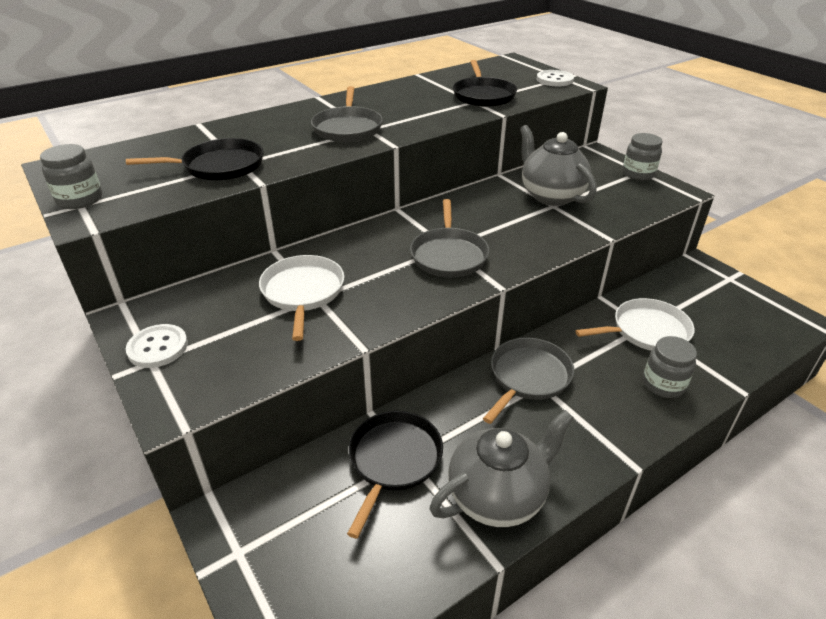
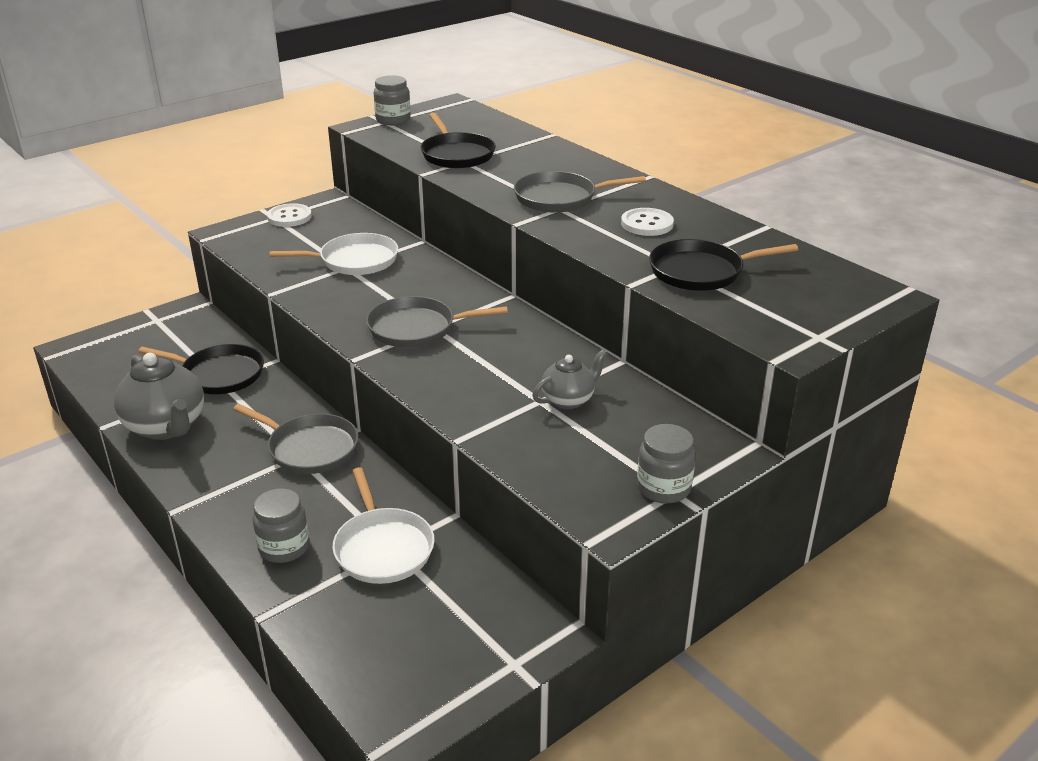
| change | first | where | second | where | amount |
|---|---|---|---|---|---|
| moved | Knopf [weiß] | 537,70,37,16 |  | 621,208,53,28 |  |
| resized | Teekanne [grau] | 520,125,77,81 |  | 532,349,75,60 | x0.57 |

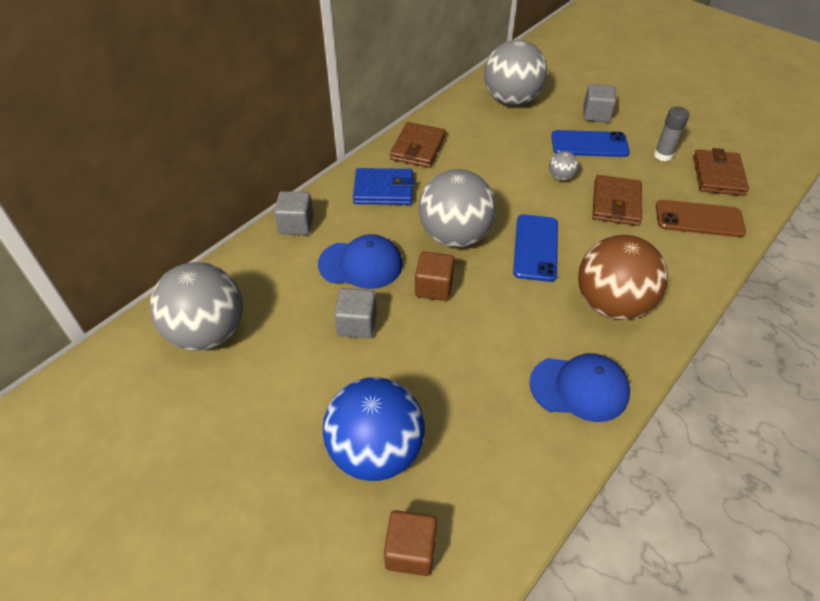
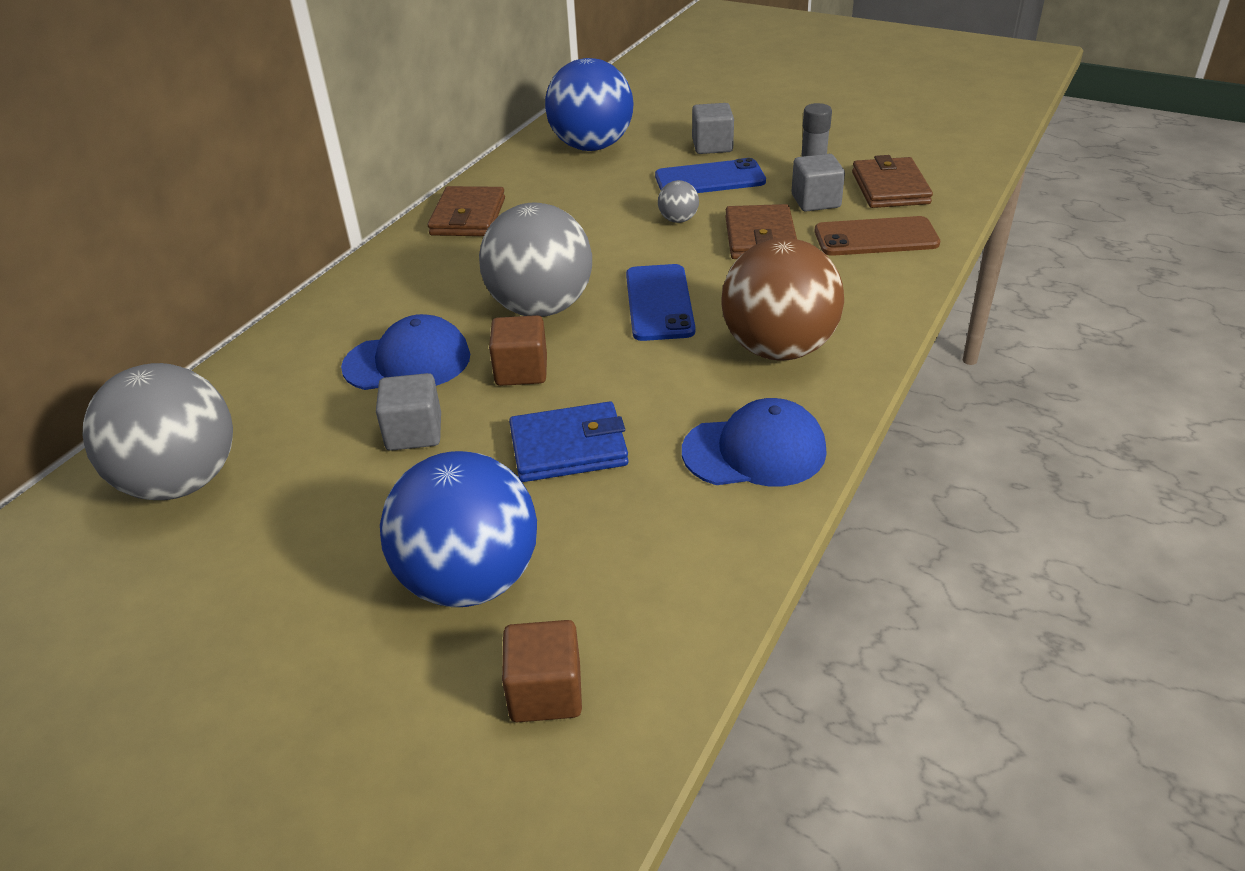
| change | first | where | second | where | amount |
|---|---|---|---|---|---|
| moved | Kubus [grau] | 274,191,40,44 |  | 792,154,53,58 |  |
| moved | Geldbörse [blau] | 353,168,61,37 |  | 509,401,120,81 |  |
| recoloured | Ball [grau] | 484,40,63,66 | Ball [blau] | 545,58,89,93 |  |

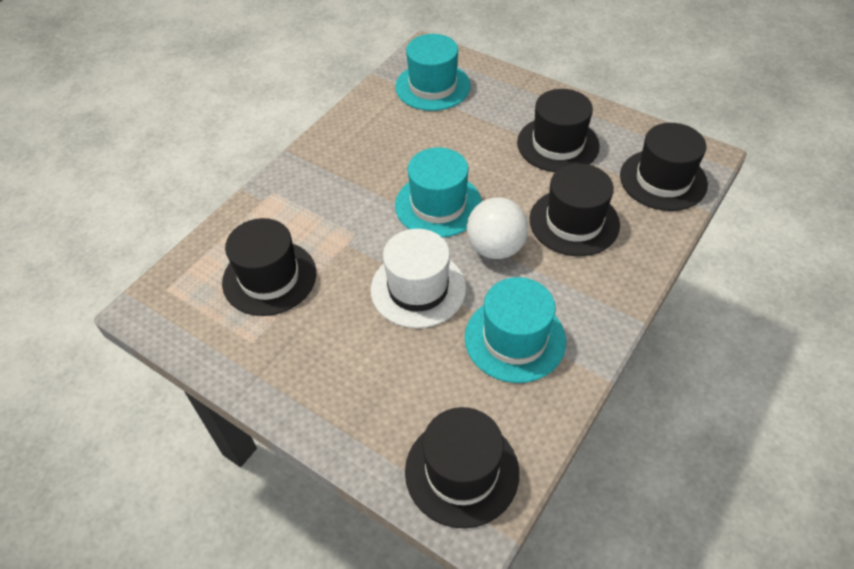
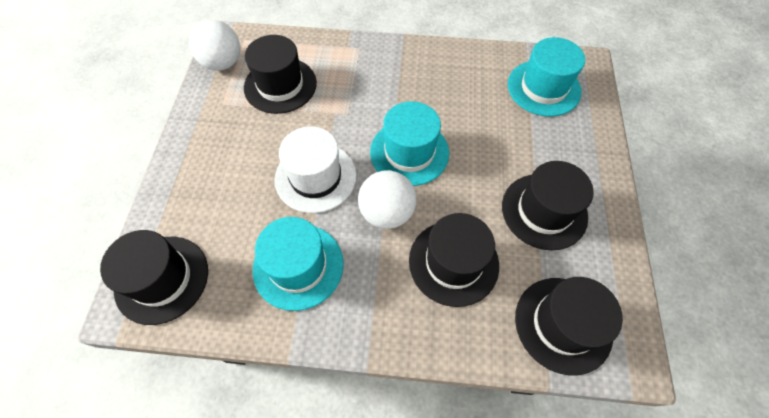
| change | first | where | second | where | amount |
|---|---|---|---|---|---|
| added |  |  | Ball [weiß] | 189,20,51,51 |  |

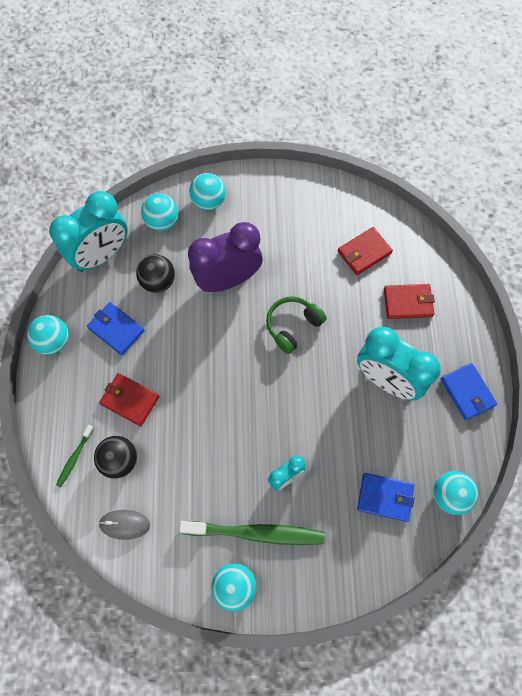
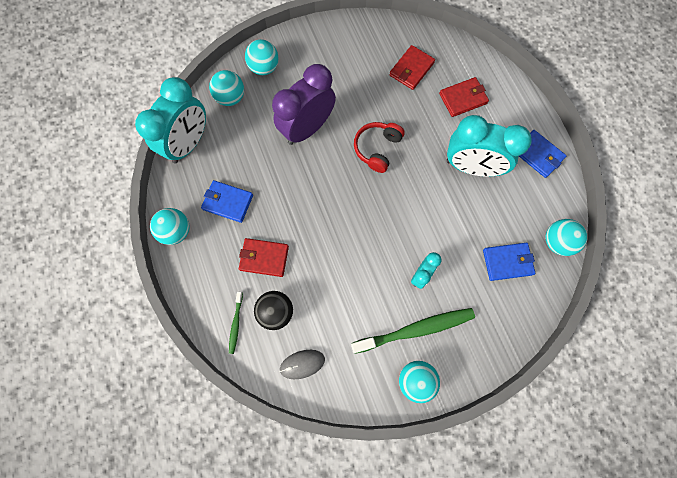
| change | first | where | second | where | amount |
|---|---|---|---|---|---|
| removed | Ball [schwarz] | 136,254,39,39 |  |  |  |
| recoloured | Kopfhörer [grün] | 266,296,61,58 | Kopfhörer [rot] | 354,122,51,51 |  |

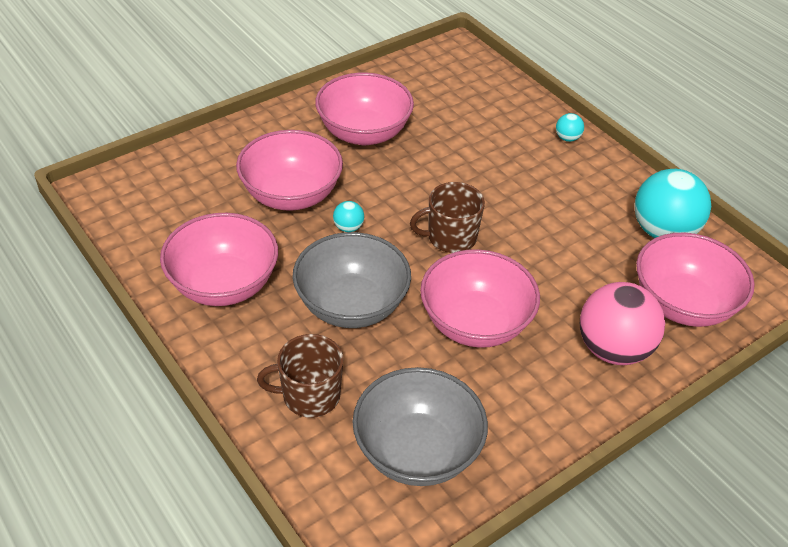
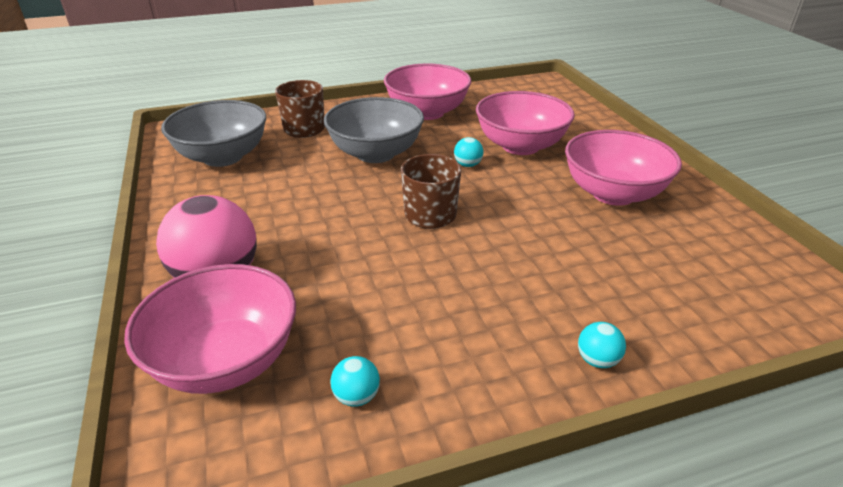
| change | first | where | second | where | amount |
|---|---|---|---|---|---|
| removed | Schüssel [rosa] | 420,249,120,99 |  |  |  |
| resized | Ball [türkis] | 634,169,77,69 |  | 330,356,50,51 | x0.43 |

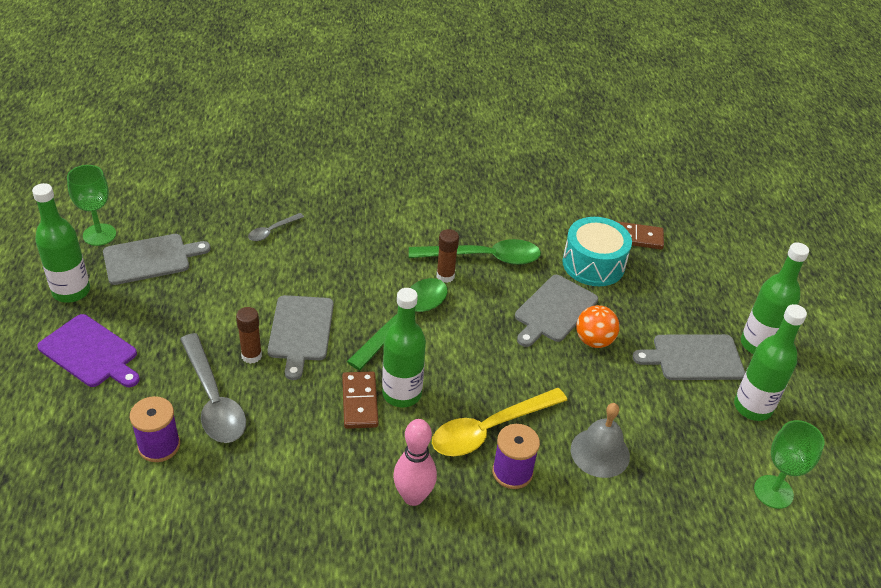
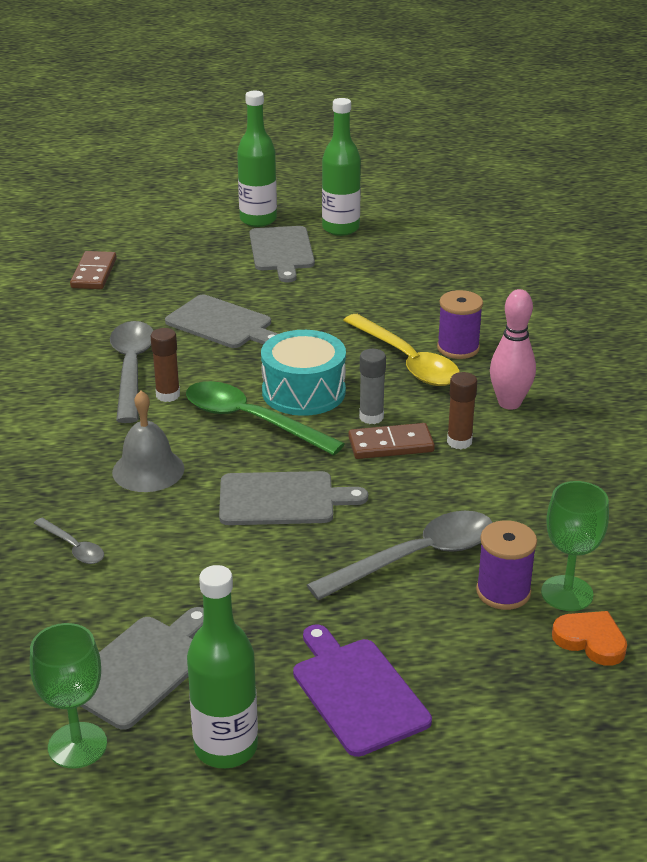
| change | first | where | second | where | amount |
|---|---|---|---|---|---|
| removed | Ball [orange] | 576,305,43,43 |  |  |  |
| added |  |  | Herz [orange] | 552,611,75,55 |  |
| moved | Klebestift [braun] | 236,307,26,57 |  | 447,372,30,77 |  |
| moved | Trommel [türkis] | 562,217,70,69 |  | 261,330,85,86 |  |
| moved | Glocke [grau] | 571,403,59,75 |  | 112,391,72,101 |  |
| moved | Kelch [grün] | 754,420,71,89 |  | 541,481,68,130 |  |
| replaced | Flasche [grün] | 382,288,44,119 | Klebestift [grau] | 359,349,27,75 |  |
| recoloured | Löffel [grün] | 409,239,132,26 | Löffel [grau] | 110,321,44,102 |  |
| turned | Schneidebrett [lila] | 37,314,103,73 |  | 293,624,139,133 | 60 degrees counterclockwise |
| turned | Schneidebrett [grau] | 103,234,108,51 |  | 81,607,123,123 | 60 degrees clockwise |

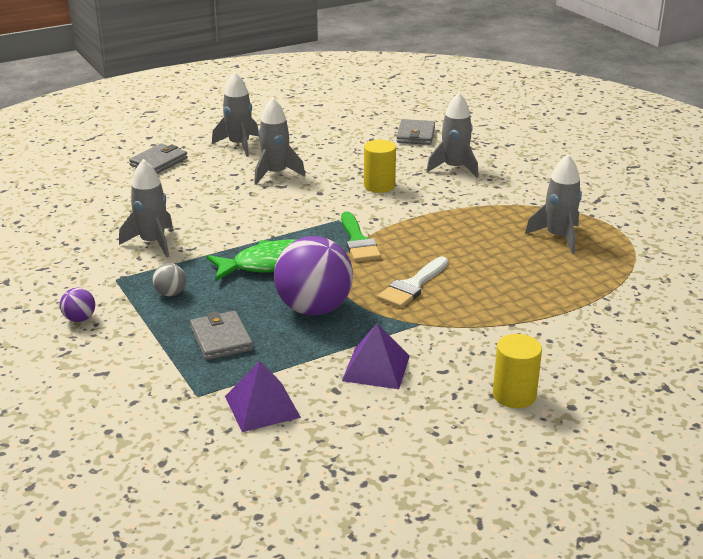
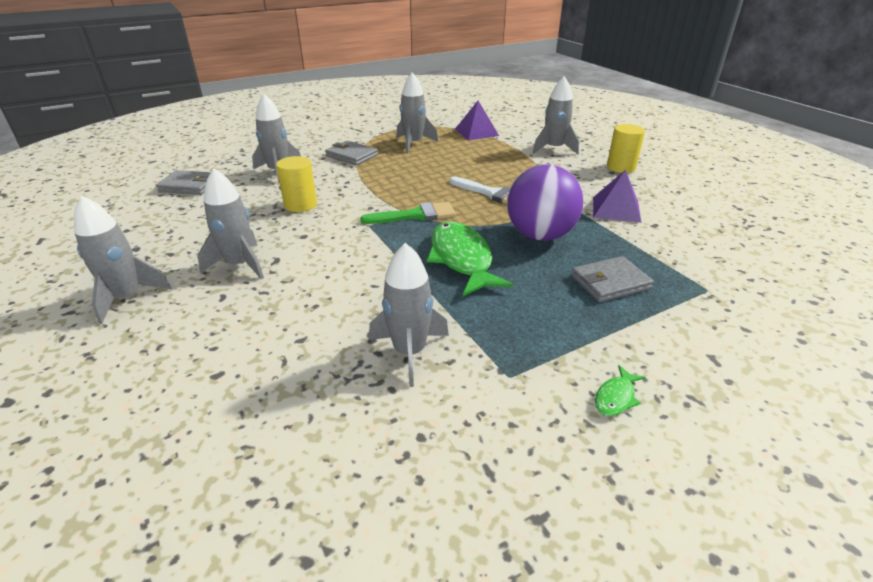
| change | first | where | second | where | amount |
|---|---|---|---|---|---|
| removed | Ball [grau] | 152,263,34,33 |  |  |  |
| added |  |  | Rakete [grau] | 533,76,46,78 |  |
| moved | Geldbörse [grau] | 129,143,59,31 |  | 325,140,53,25 |  |
| moved | Pyramide [lila] | 225,361,76,71 |  | 455,101,44,39 |  |
| replaced | Ball [lila] | 60,288,35,34 | Fisch [grün] | 595,365,50,51 |  |

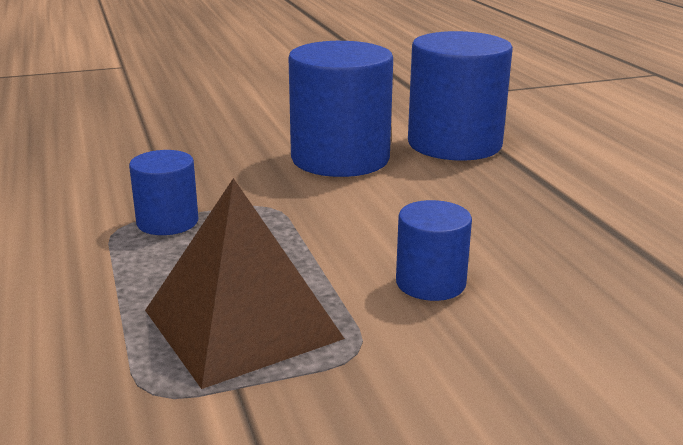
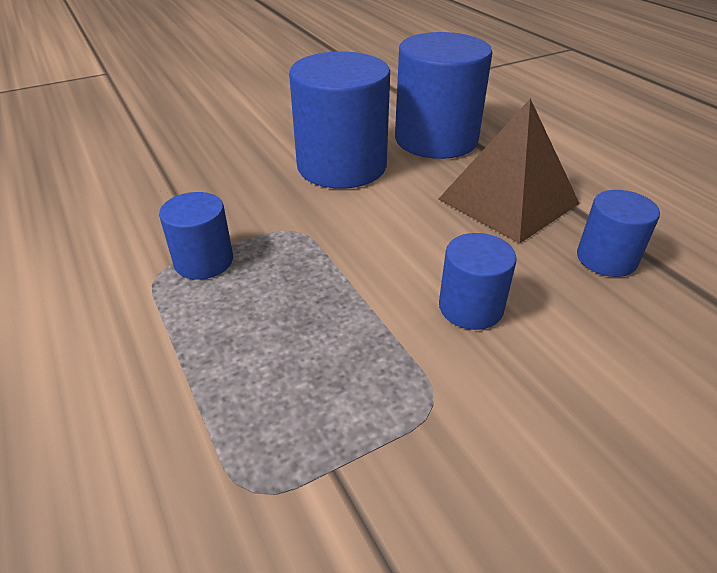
| change | first | where | second | where | amount |
|---|---|---|---|---|---|
| added |  |  | Vollzylinder [blau] | 577,190,83,87 |  |
| moved | Pyramide [braun] | 145,178,200,211 |  | 439,99,141,145 |  |

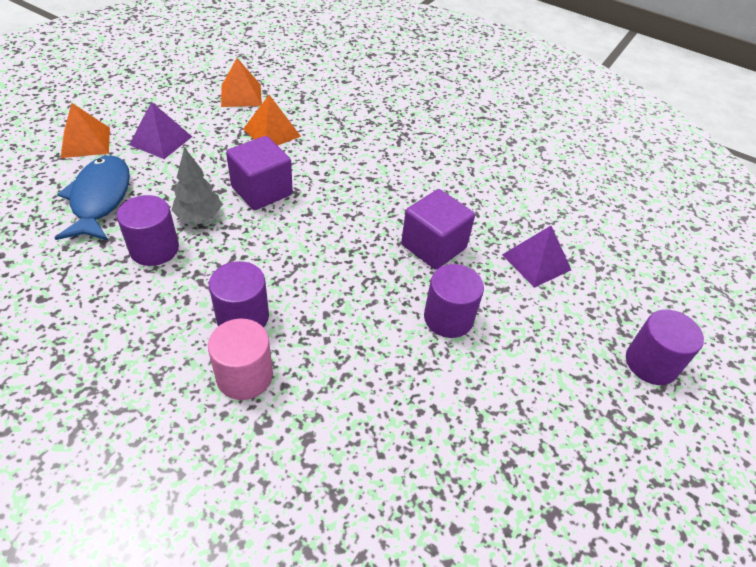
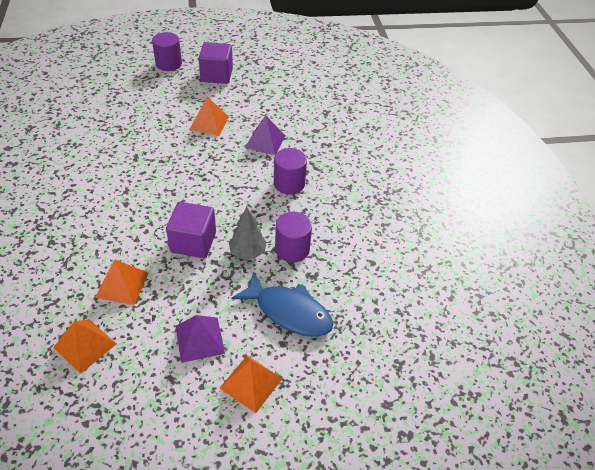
| change | first | where | second | where | amount |
|---|---|---|---|---|---|
| removed | Vollzylinder [rosa] | 208,319,65,81 |  |  |  |
| moved | Kubus [lila] | 401,189,74,81 |  | 199,42,34,42 |  |
| moved | Pyramide [lila] | 502,226,69,62 |  | 245,115,40,40 |  |
| replaced | Vollzylinder [lila] | 424,264,60,74 | Pyramide [orange] | 189,97,40,39 |  |
| turned | Fisch [blau] | 55,155,75,85 |  | 232,271,101,66 | 105 degrees counterclockwise |

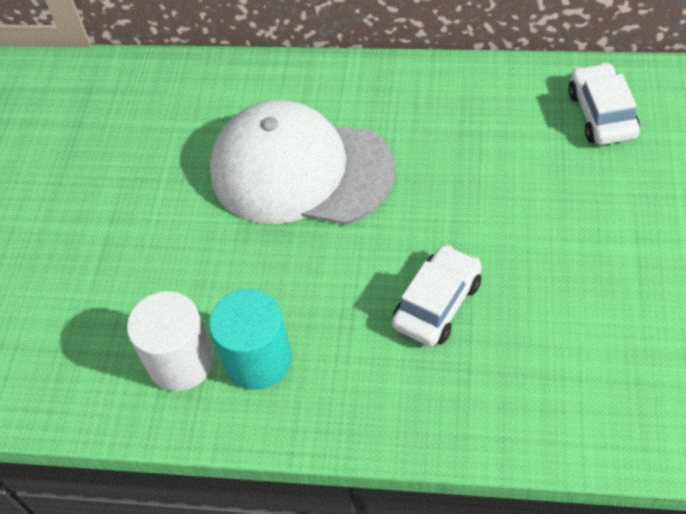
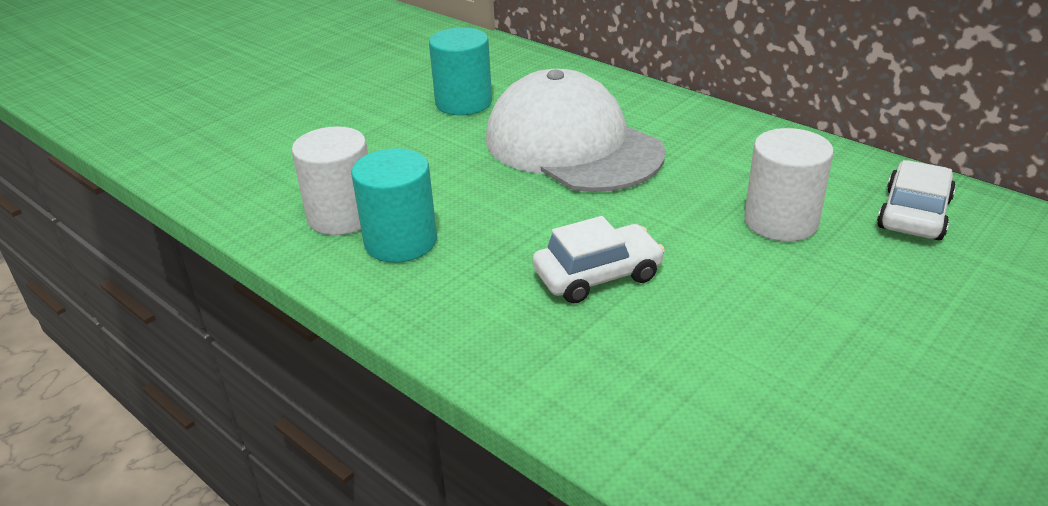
| change | first | where | second | where | amount |
|---|---|---|---|---|---|
| added |  |  | Vollzylinder [türkis] | 429,27,63,88 |  |
| added |  |  | Vollzylinder [weiß] | 744,128,90,114 |  |

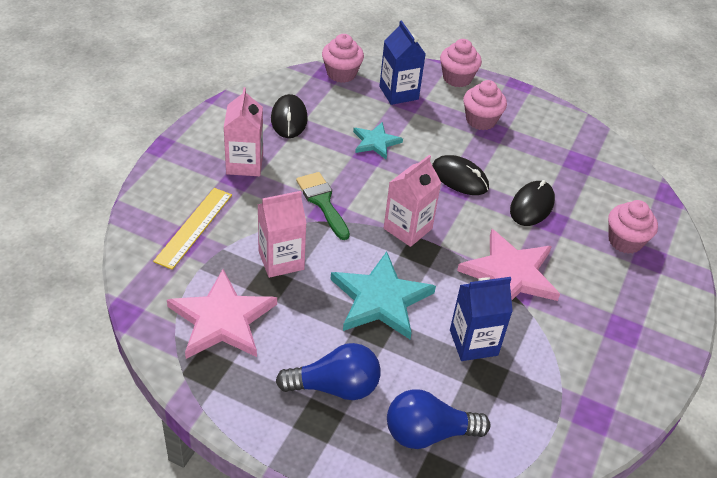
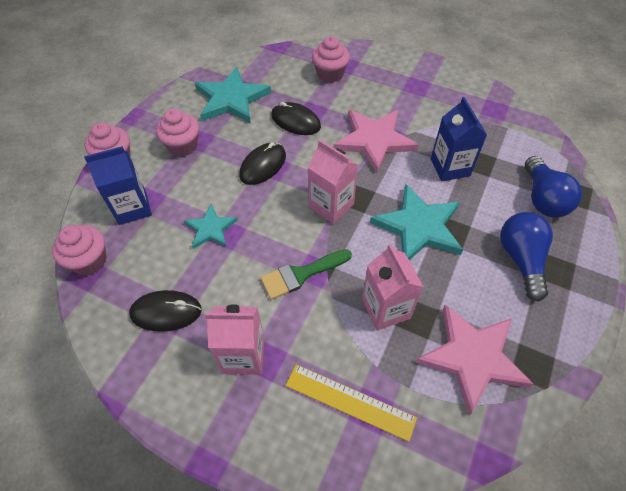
| change | first | where | second | where | amount |
|---|---|---|---|---|---|
| added |  |  | Stern [türkis] | 195,67,76,56 |  |

